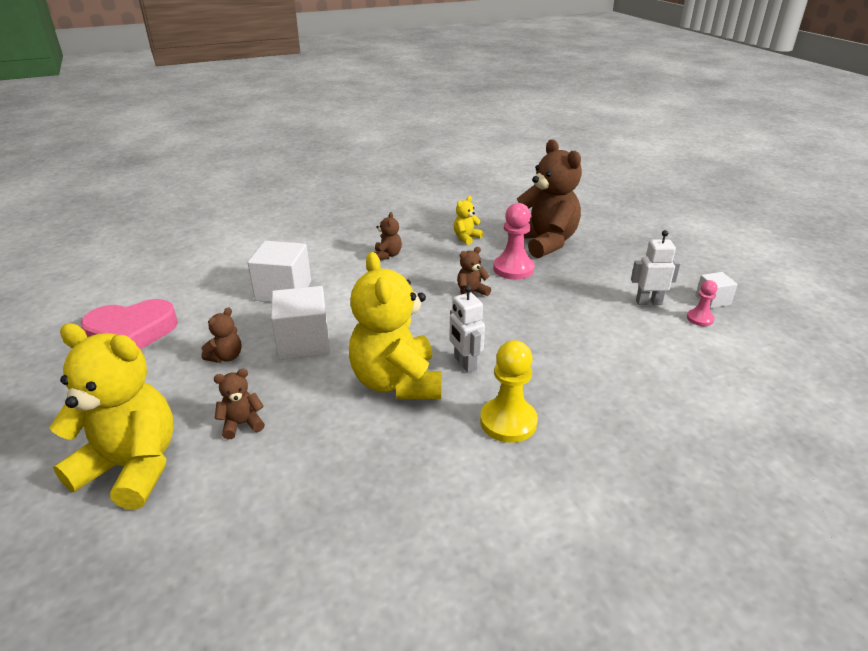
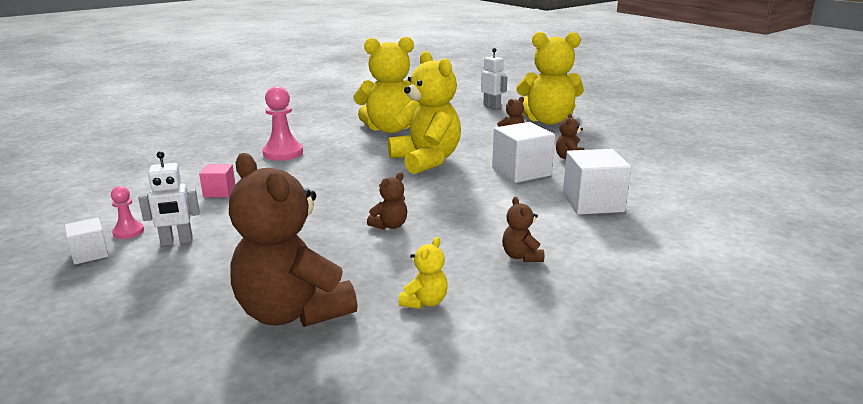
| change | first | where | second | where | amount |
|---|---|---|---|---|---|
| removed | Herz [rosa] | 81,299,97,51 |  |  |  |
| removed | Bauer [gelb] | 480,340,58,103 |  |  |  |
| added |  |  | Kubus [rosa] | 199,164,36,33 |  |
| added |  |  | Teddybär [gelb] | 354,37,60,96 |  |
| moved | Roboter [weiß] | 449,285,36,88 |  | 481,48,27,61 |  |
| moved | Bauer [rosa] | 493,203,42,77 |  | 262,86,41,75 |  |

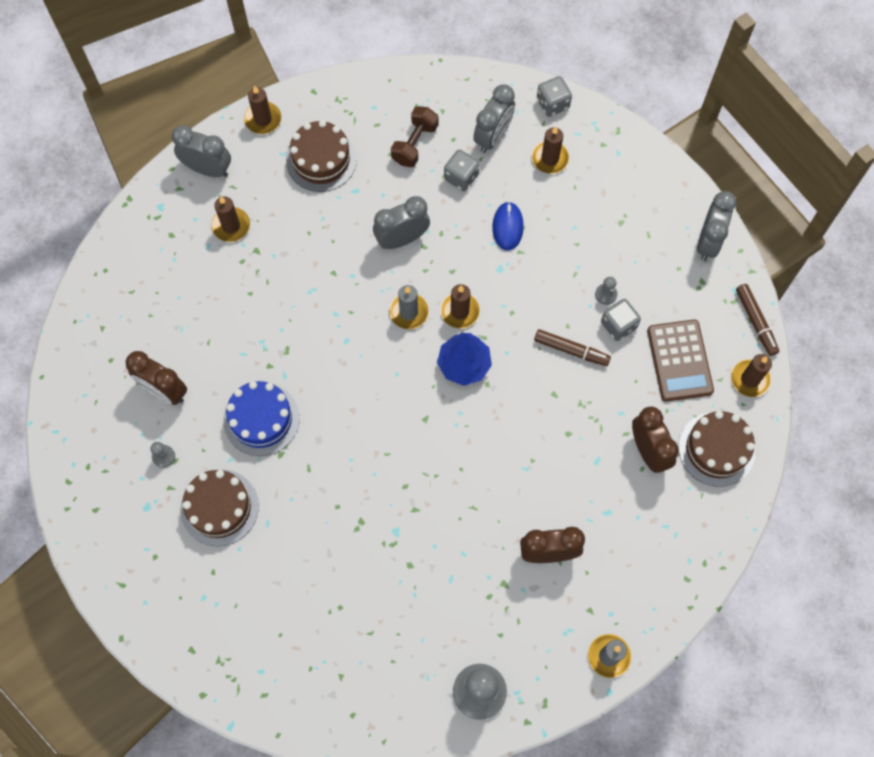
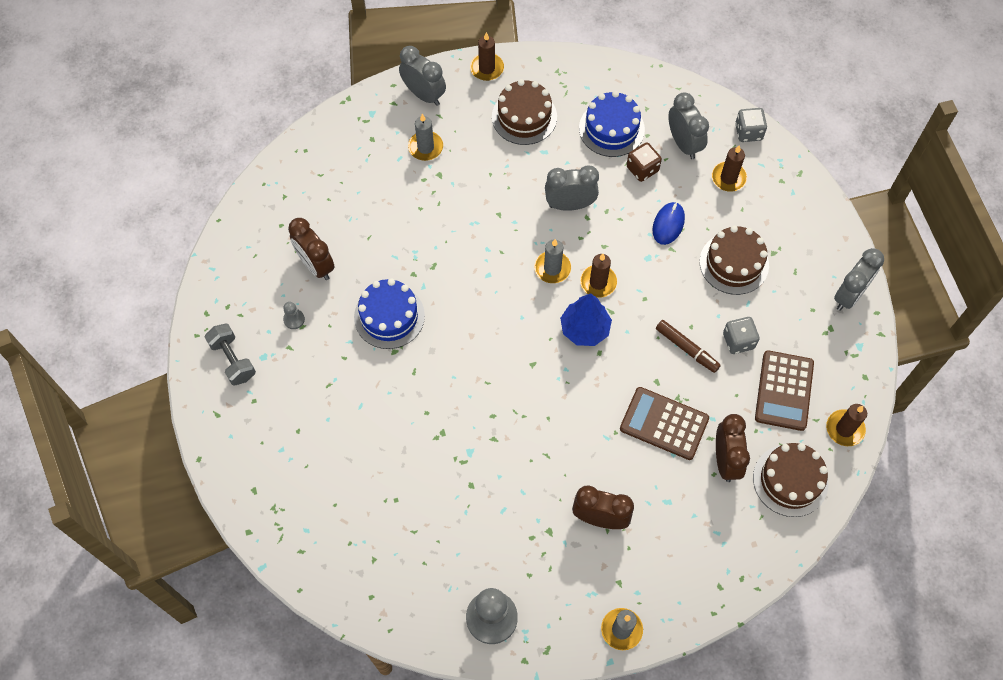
| change | first | where | second | where | amount |
|---|---|---|---|---|---|
| removed | Bauer [grau] | 595,277,23,28 |  |  |  |
| removed | Filzstift [braun] | 736,284,43,72 |  |  |  |
| added |  |  | Hantel [grau] | 205,323,51,63 |  |
| added |  |  | Taschenrechner [braun] | 620,387,89,73 |  |
| moved | Kuchen [braun] | 180,470,79,76 |  | 700,225,69,70 |  |
| replaced | Hantel [braun] | 391,106,47,61 | Kuchen [blau] | 579,91,66,66 |  |
| recoloured | Kerze [braun] | 211,196,39,46 | Kerze [grau] | 408,114,35,47 |  |
| recoloured | Spielwürfel [grau] | 444,149,36,42 | Spielwürfel [braun] | 626,142,36,40 |  |
| turned | Wecker [grau] | 473,85,42,68 |  | 668,92,41,67 | 75 degrees counterclockwise |

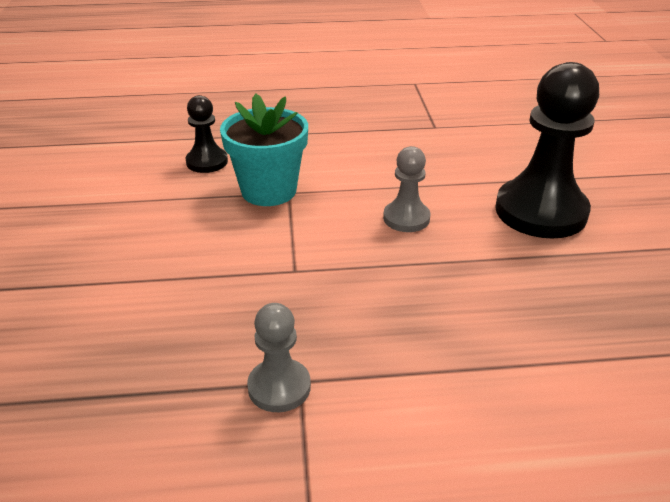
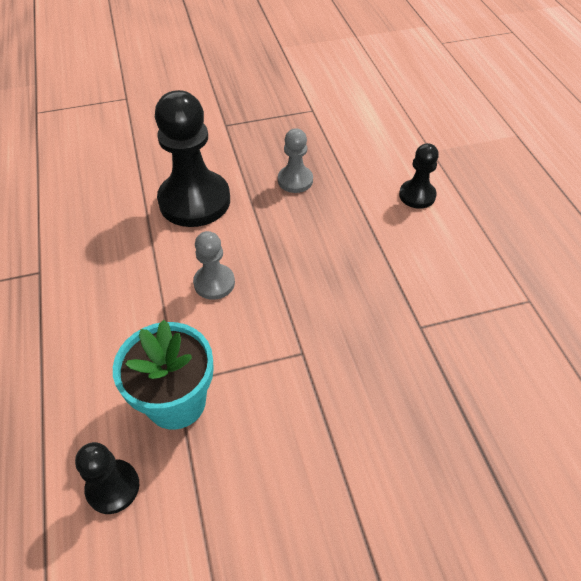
| change | first | where | second | where | amount |
|---|---|---|---|---|---|
| added |  |  | Bauer [schwarz] | 399,143,40,66 |  |
| moved | Bauer [grau] | 247,303,64,109 |  | 278,128,35,65 |  |

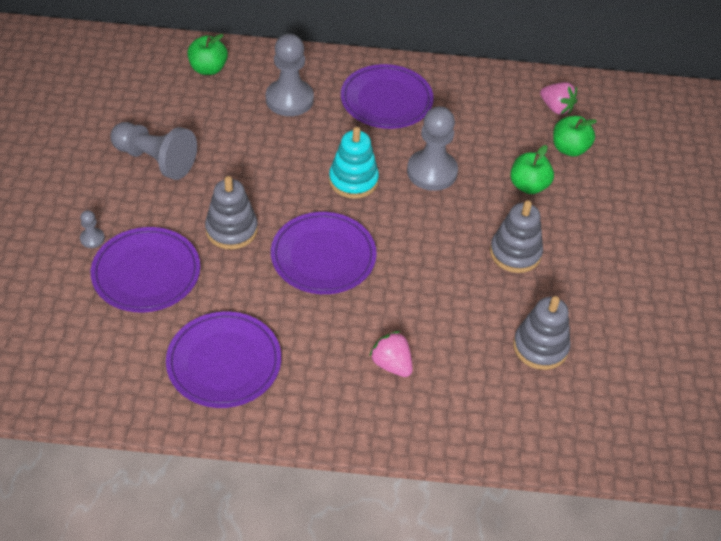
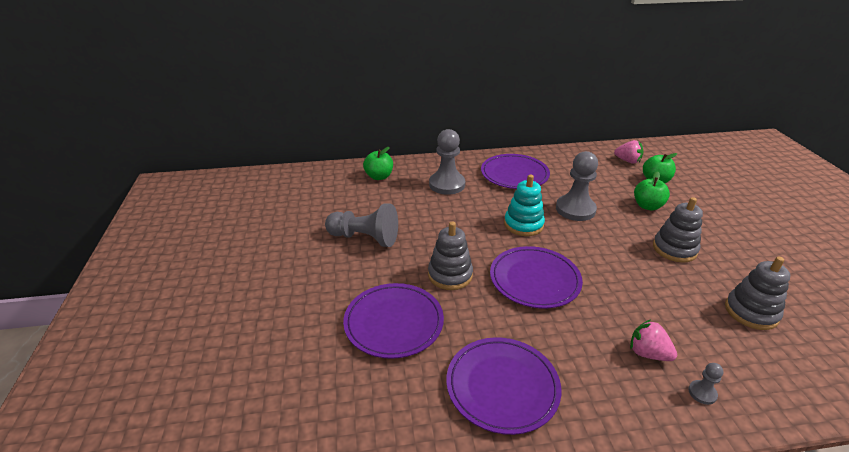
| change | first | where | second | where | amount |
|---|---|---|---|---|---|
| moved | Bauer [grau] | 80,210,25,38 |  | 688,363,35,42 |  |

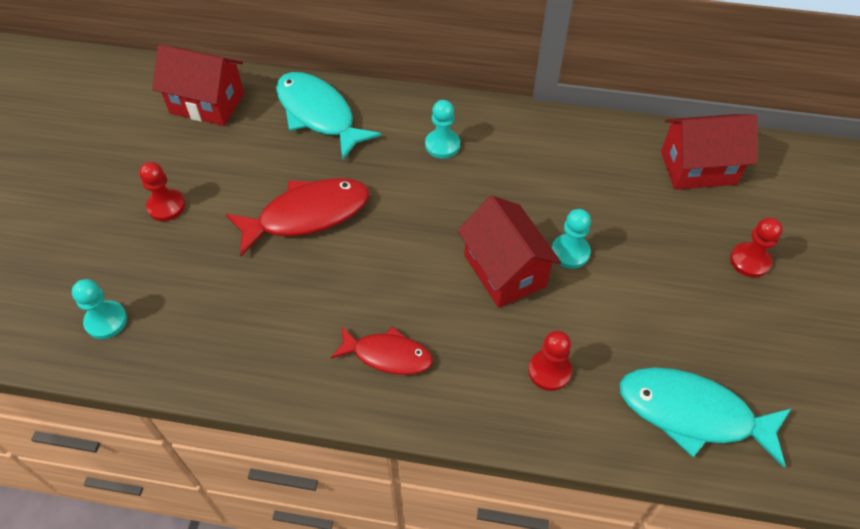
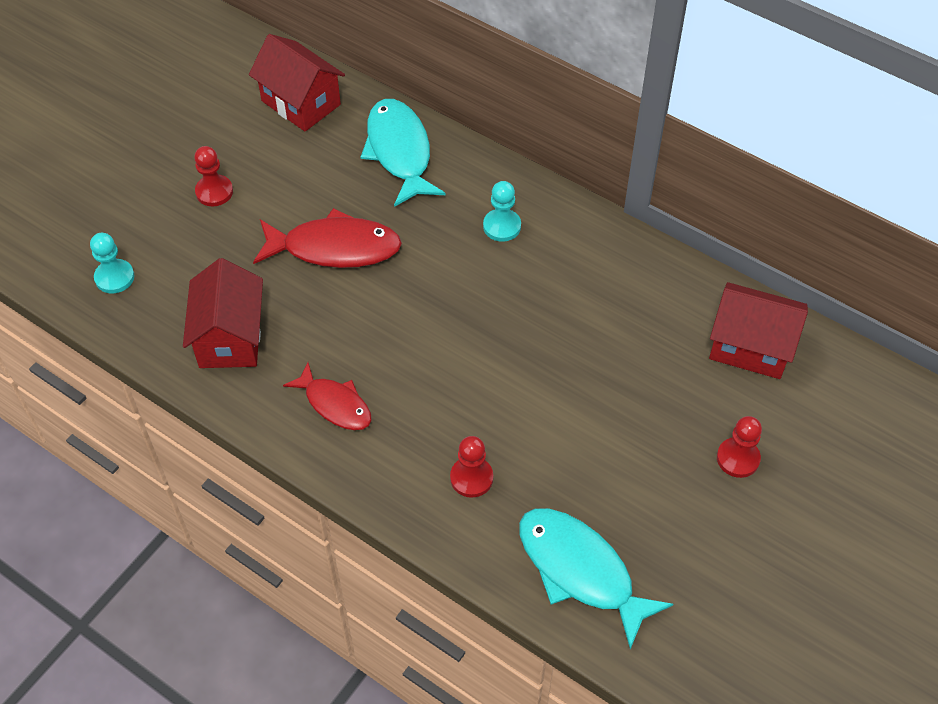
| change | first | where | second | where | amount |
|---|---|---|---|---|---|
| removed | Bauer [türkis] | 552,209,39,60 |  |  |  |
| moved | Haus [rot] | 457,196,104,112 |  | 183,258,80,110 |  |

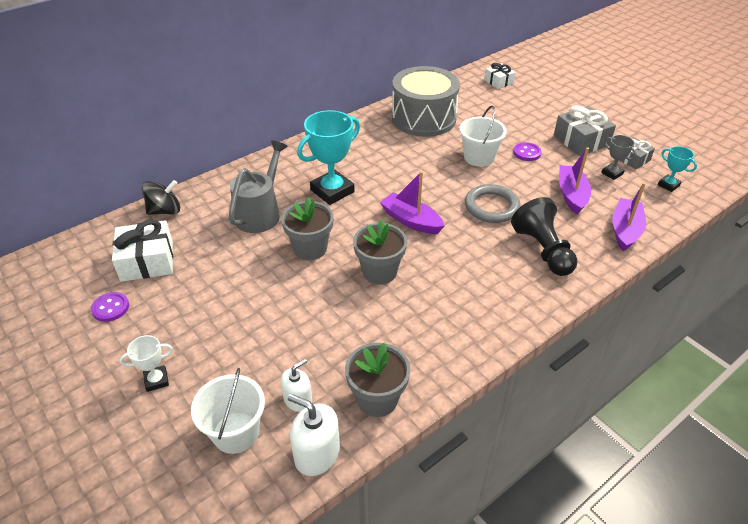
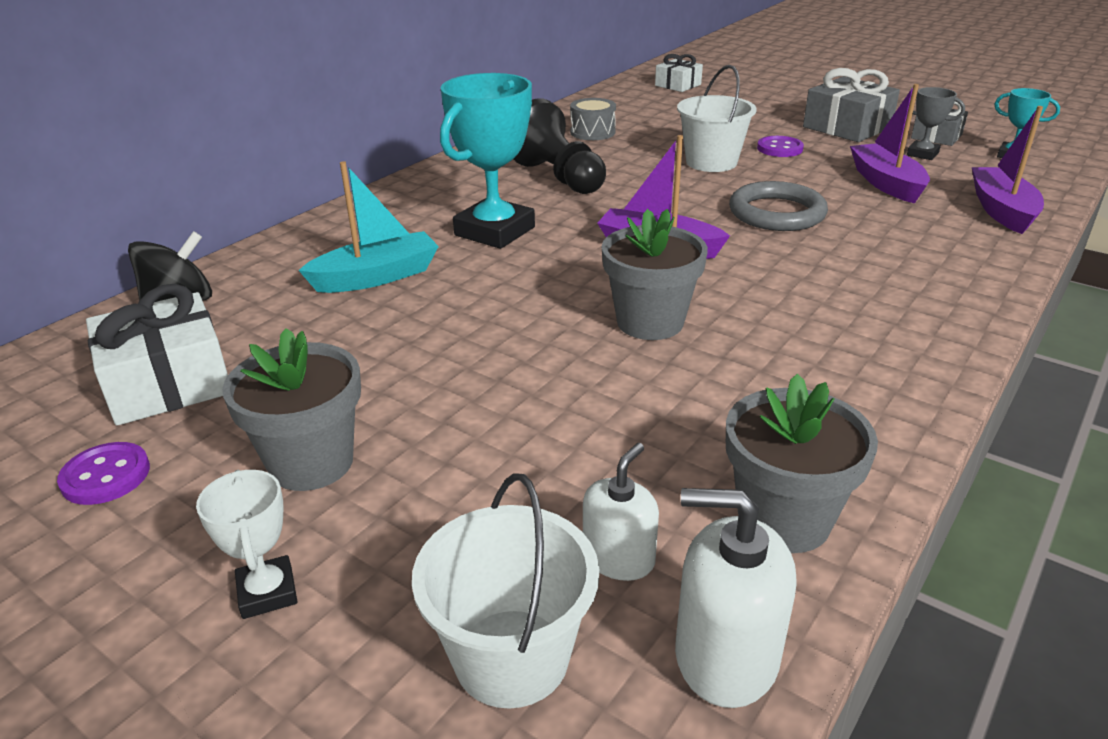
| change | first | where | second | where | amount |
|---|---|---|---|---|---|
| moved | Blumentopf [grau] | 282,197,52,63 |  | 222,328,139,163 |  |
| moved | Bauer [schwarz] | 511,197,67,79 |  | 513,98,93,96 |  |
| replaced | Gießkanne [grau] | 229,140,59,93 | Boot [türkis] | 298,161,141,132 |  |
| turned | Pokal [weiß] | 119,335,54,57 |  | 196,470,101,149 | 75 degrees counterclockwise |
| resized | Trommel [grau] | 392,66,68,71 |  | 570,98,46,42 | x0.42 |

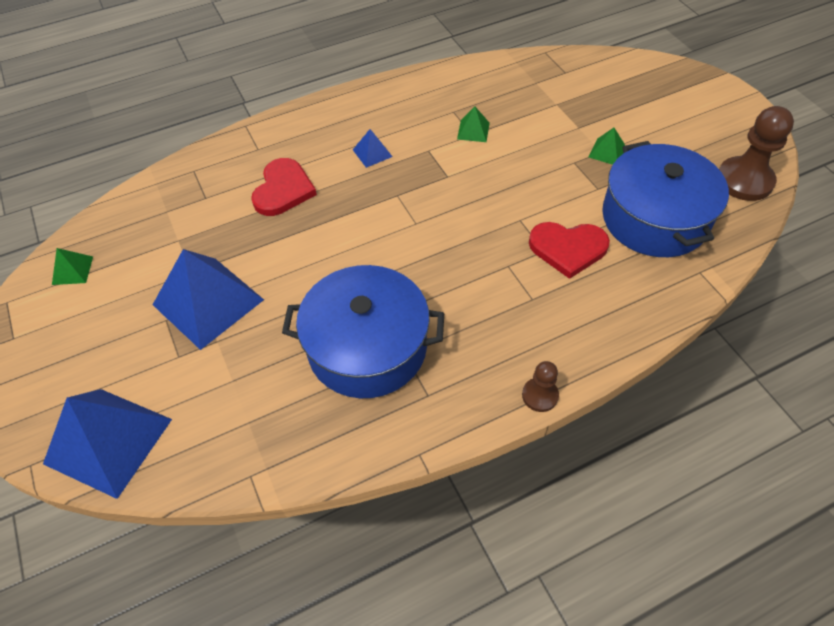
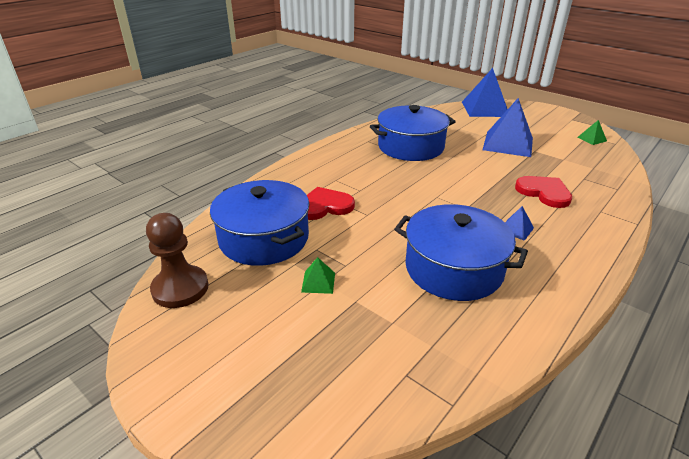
| change | first | where | second | where | amount |
|---|---|---|---|---|---|
| removed | Bauer [braun] | 522,361,37,51 |  |  |  |
| replaced | Pyramide [grün] | 457,107,33,35 | Kochtopf [blau] | 394,204,134,97 |  |
| turned | Herz [rot] | 251,158,66,58 |  | 515,176,57,32 | 150 degrees clockwise |

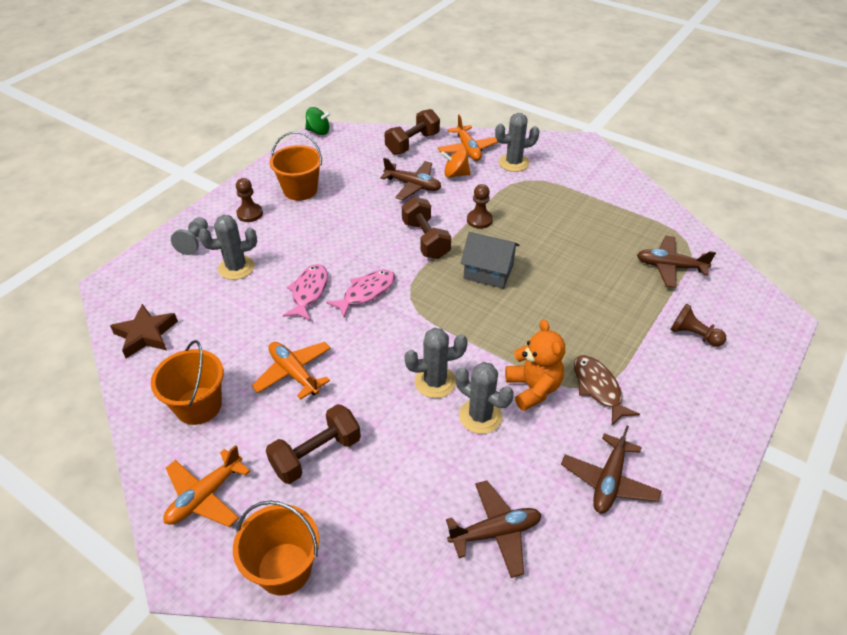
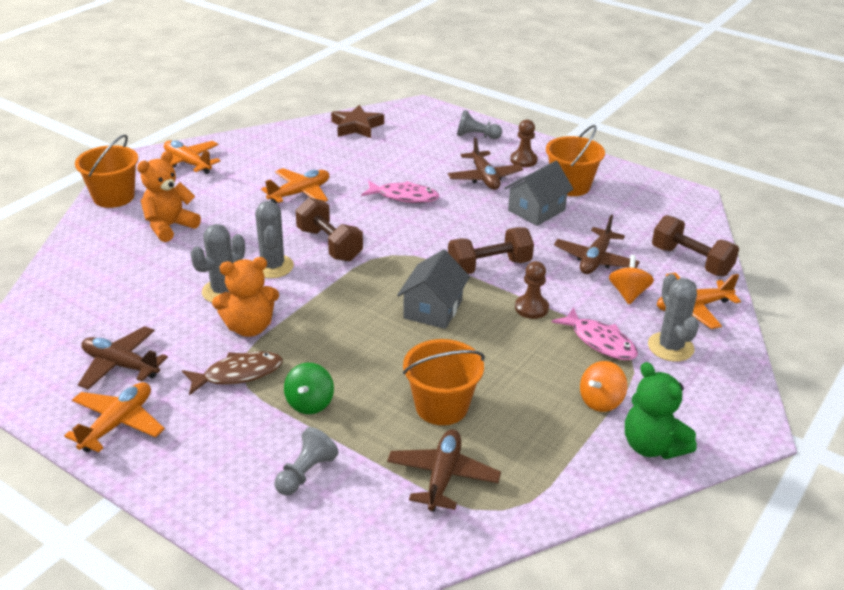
| change | first | where | second | where | amount |
|---|---|---|---|---|---|
| removed | Kaktus [grau] | 199,215,58,65 |  |  |  |
| added |  |  | Flugzeug [orange] | 64,382,101,71 |  |
| added |  |  | Teddybär [orange] | 137,151,64,91 |  |
| added |  |  | Haus [grau] | 504,161,70,65 |  |
| added |  |  | Kreisel [orange] | 580,361,47,51 |  |
| added |  |  | Teddybär [grün] | 625,362,72,97 |  |
| moved | Eimer [orange] | 151,340,73,85 |  | 403,339,82,86 |  |
| moved | Hantel [braun] | 266,404,95,80 |  | 295,197,68,65 |  |
| moved | Kreisel [grün] | 305,107,26,28 |  | 284,363,50,51 |  |
| moved | Fisch [rosa] | 326,270,69,47 |  | 551,307,87,53 |  |
| moved | Flugzeug [braun] | 446,481,96,97 |  | 448,137,75,53 |  |
| recoloured | Bauer [braun] | 670,304,56,43 | Bauer [grau] | 275,427,63,68 |  |

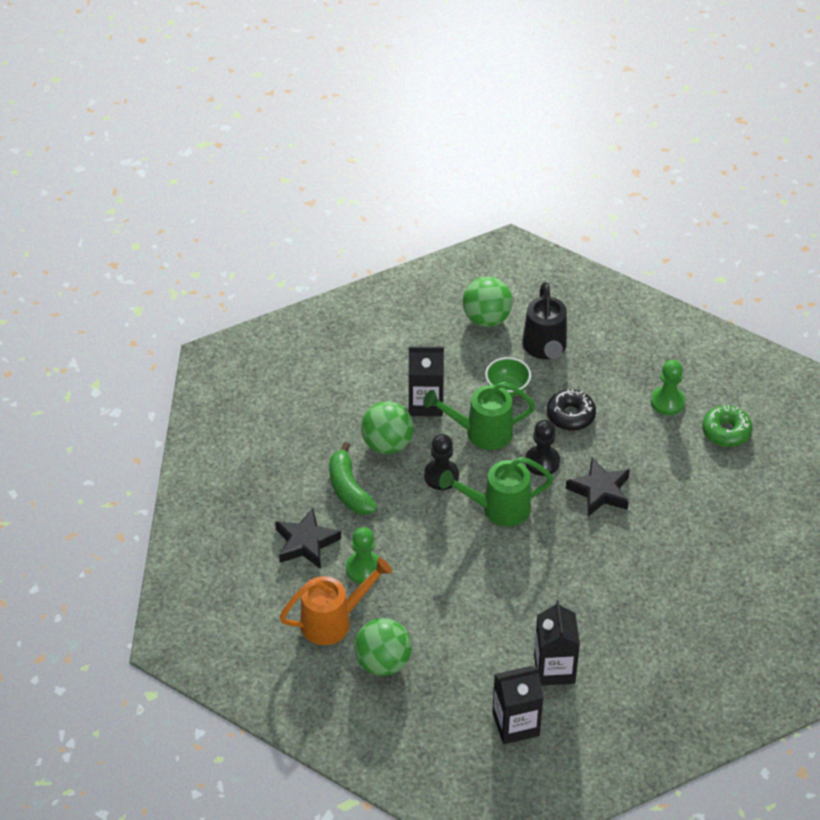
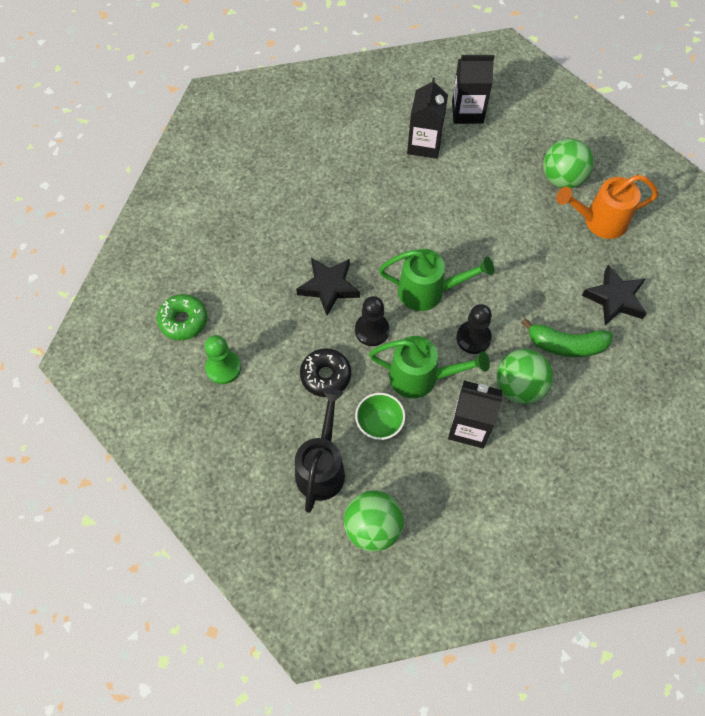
| change | first | where | second | where | amount |
|---|---|---|---|---|---|
| removed | Bauer [grün] | 346,527,34,57 |  |  |  |
| turned | Banane [grün] | 329,442,48,73 |  | 521,318,92,39 | 105 degrees clockwise |

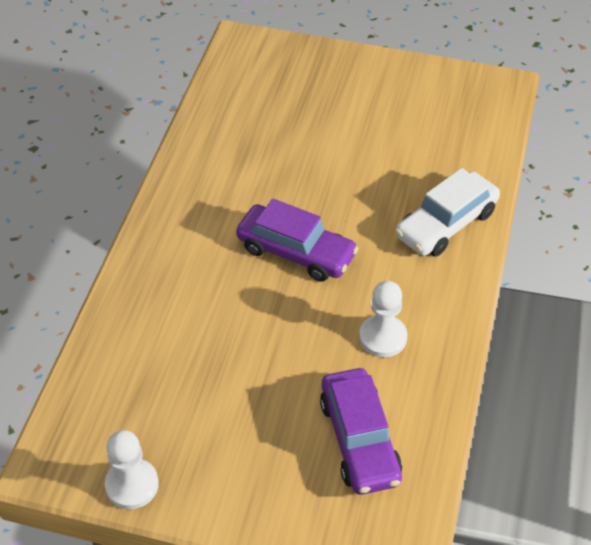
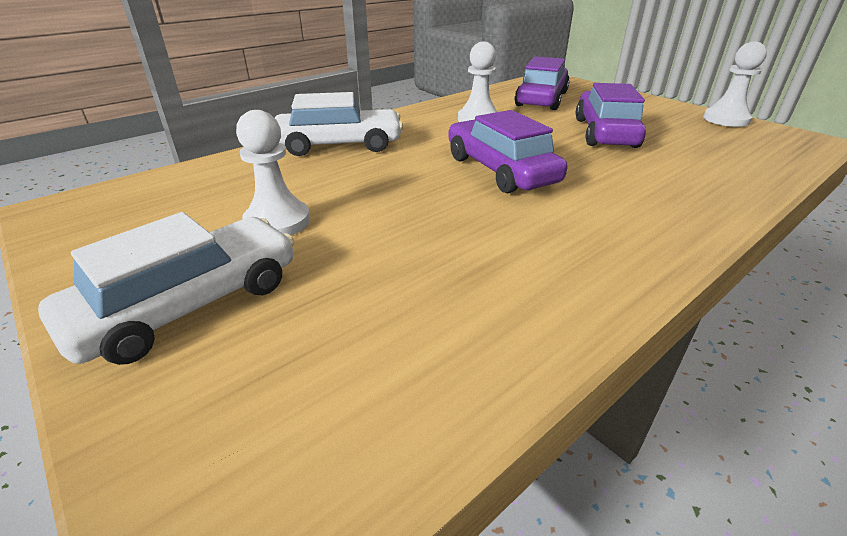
| change | first | where | second | where | amount |
|---|---|---|---|---|---|
| added |  |  | Auto [weiß] | 38,212,256,153 |  |
| added |  |  | Bauer [weiß] | 236,110,74,125 |  |
| added |  |  | Auto [lila] | 576,83,70,65 |  |

